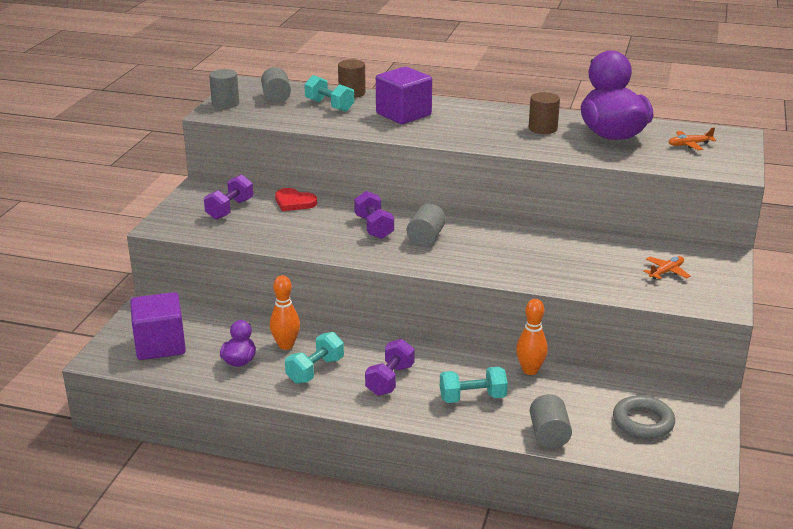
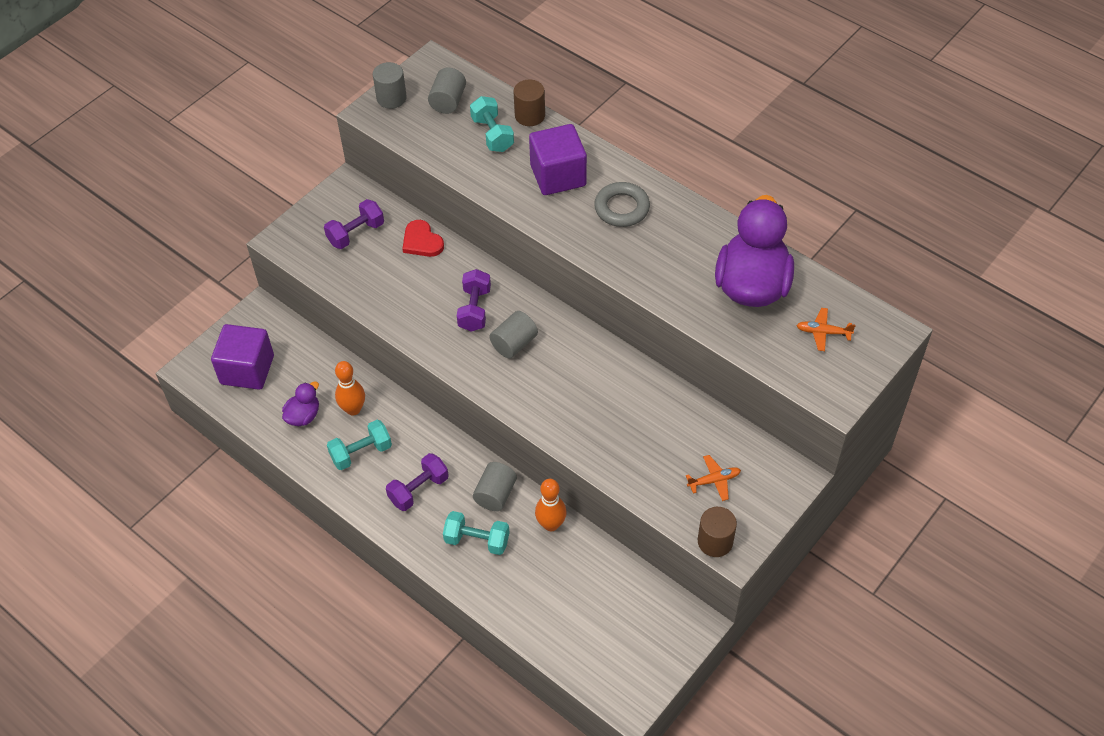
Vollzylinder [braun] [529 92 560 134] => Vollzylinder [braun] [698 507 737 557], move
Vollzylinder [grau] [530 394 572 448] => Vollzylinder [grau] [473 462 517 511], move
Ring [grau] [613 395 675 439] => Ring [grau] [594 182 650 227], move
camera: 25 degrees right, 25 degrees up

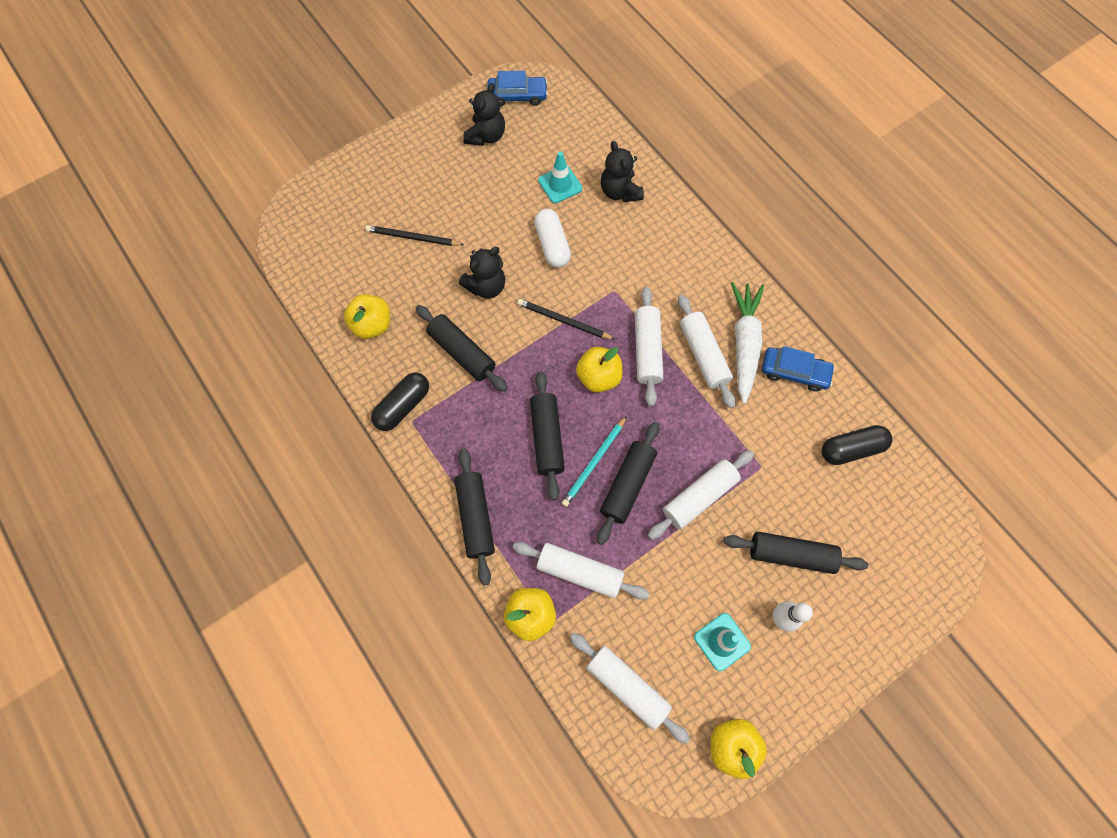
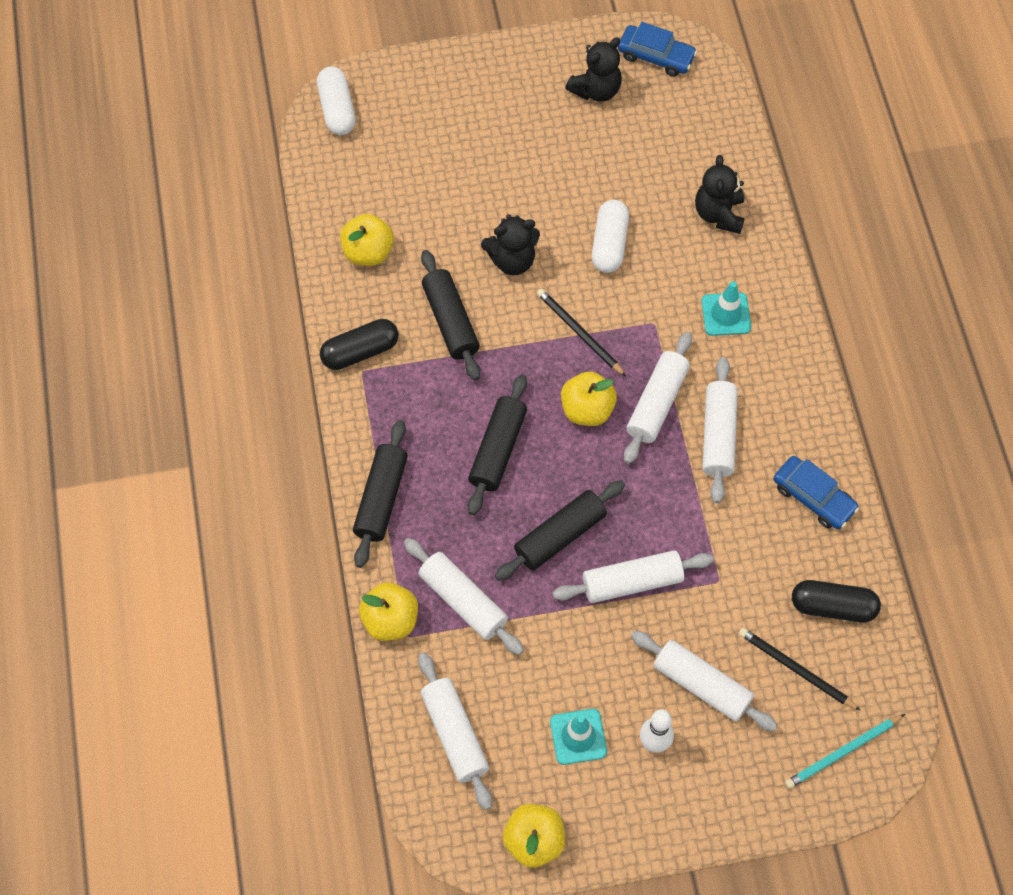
Bleistift [schwarz] [365 225 464 246] => Bleistift [schwarz] [739 628 861 711], move
Leitkegel [türkis] [538 152 582 203] => Leitkegel [türkis] [701 281 751 336], move
Bleistift [türkis] [562 416 627 507] => Bleistift [türkis] [785 714 905 789], move
Nudelholz [schwarz] [724 532 868 574] => Nudelholz [weiß] [631 630 778 731]
Karotte [weiß] [731 282 764 404] => nothing
nothing => Kapsel [weiß] [317 66 356 135]
camera: 25 degrees right, 5 degrees down

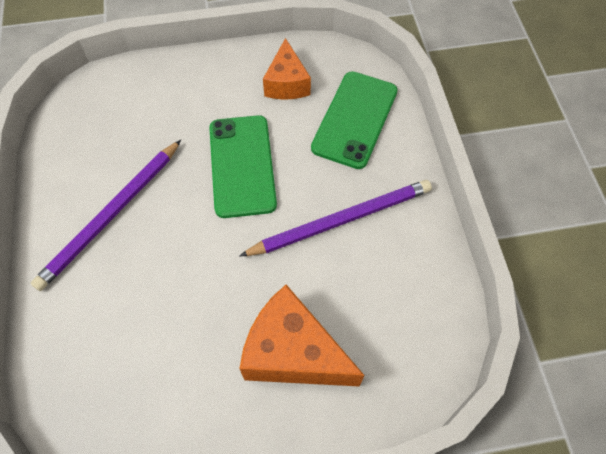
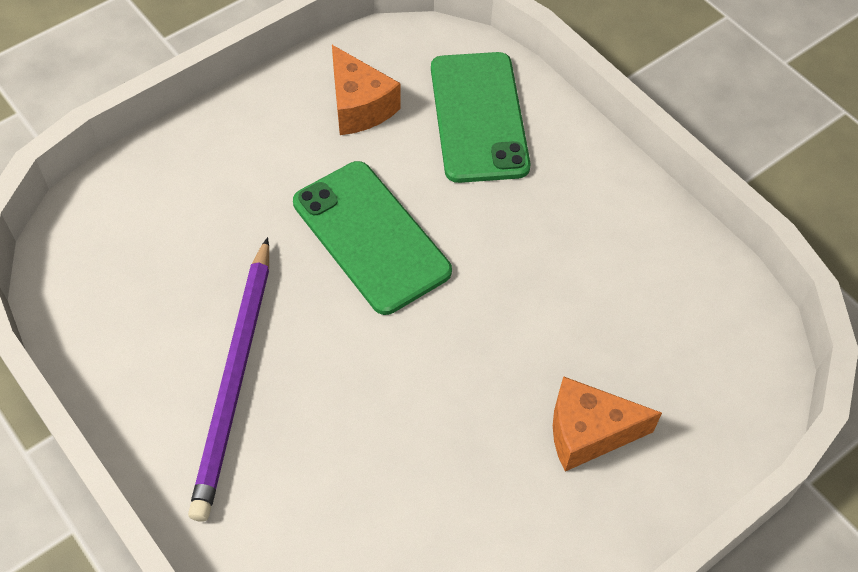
Käse [orange] [239 284 365 387] => Käse [orange] [553 376 662 472], x0.64
Bleistift [lila] [240 180 432 256] => nothing
camera: 30 degrees left, 5 degrees down

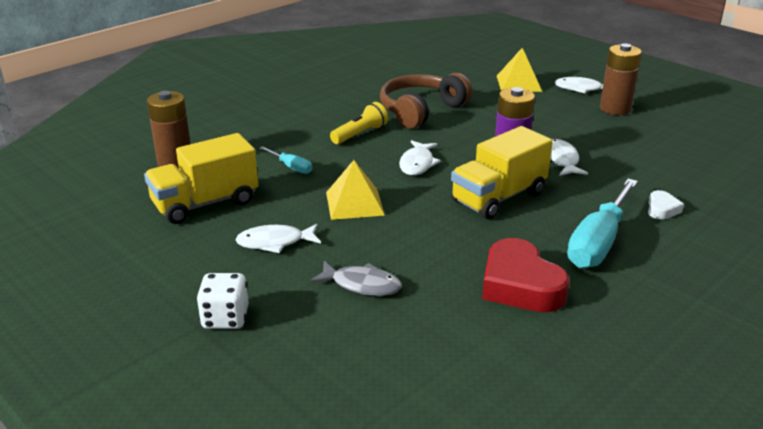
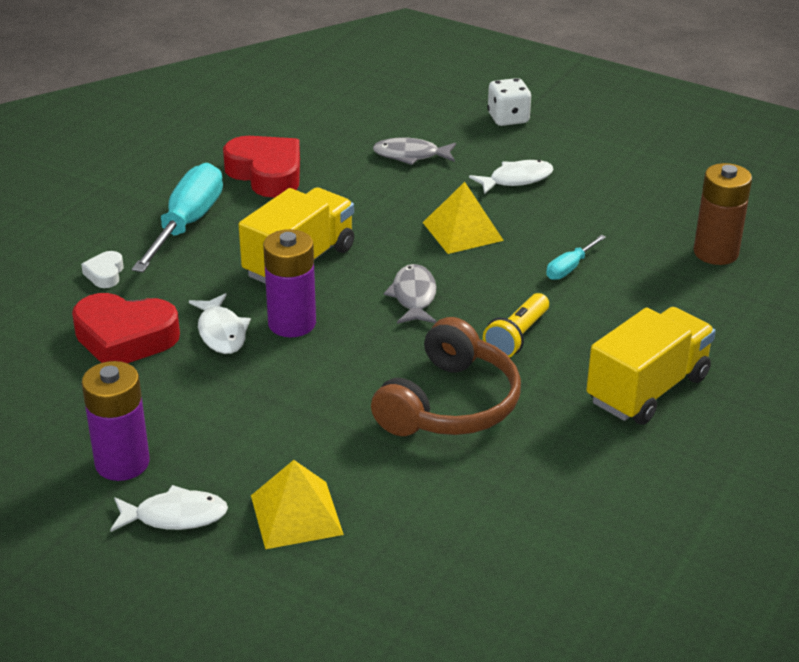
Lastwagen [gelb] [144 133 258 224] => Lastwagen [gelb] [586 307 716 425], move
Schraubenzieher [türkis] [260 146 312 174] => Schraubenzieher [türkis] [546 235 606 280], 75 degrees counterclockwise
Fisch [weiß] [399 140 441 175] => Fisch [grau] [384 264 437 324]
Batterie [braun] [600 44 642 115] => Batterie [lila] [82 361 150 481]
nothing => Herz [rot] [72 293 180 363]
camera: 165 degrees right, 5 degrees up

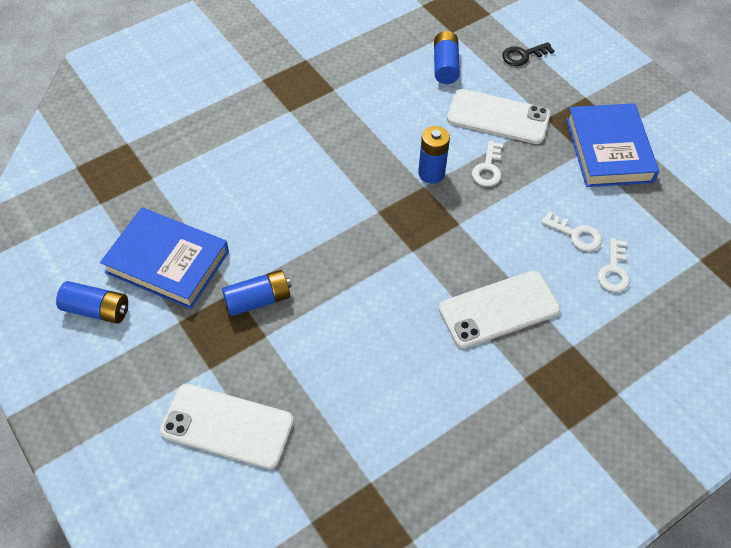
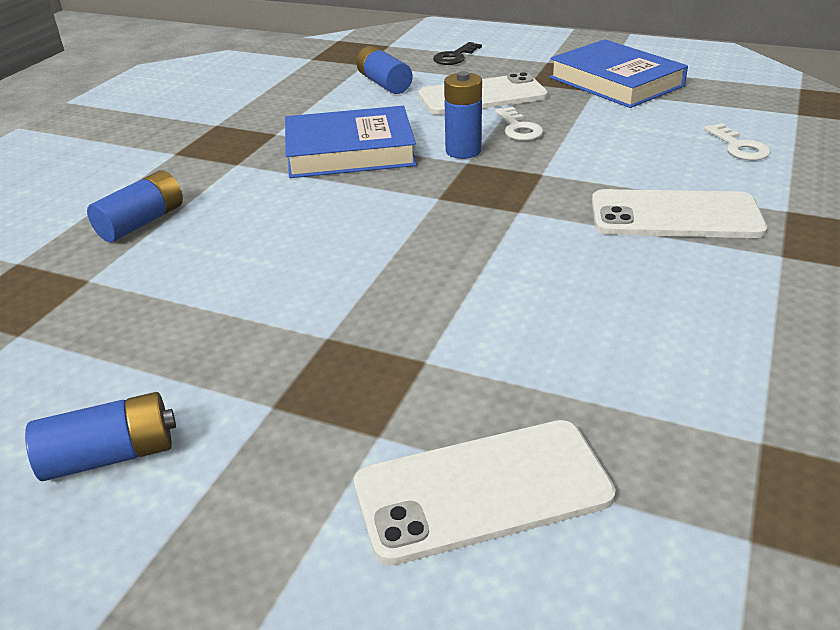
Buch [blau] [100 208 229 309] => Buch [blau] [285 106 417 178], move
Batterie [blau] [222 270 292 316] => Batterie [blau] [87 171 183 242], move
Handy [weiß] [439 271 561 348] => Handy [weiß] [592 189 767 238], 60 degrees clockwise
Schlüssel [weiß] [541 211 602 251] => nothing
camera: 30 degrees left, 20 degrees down

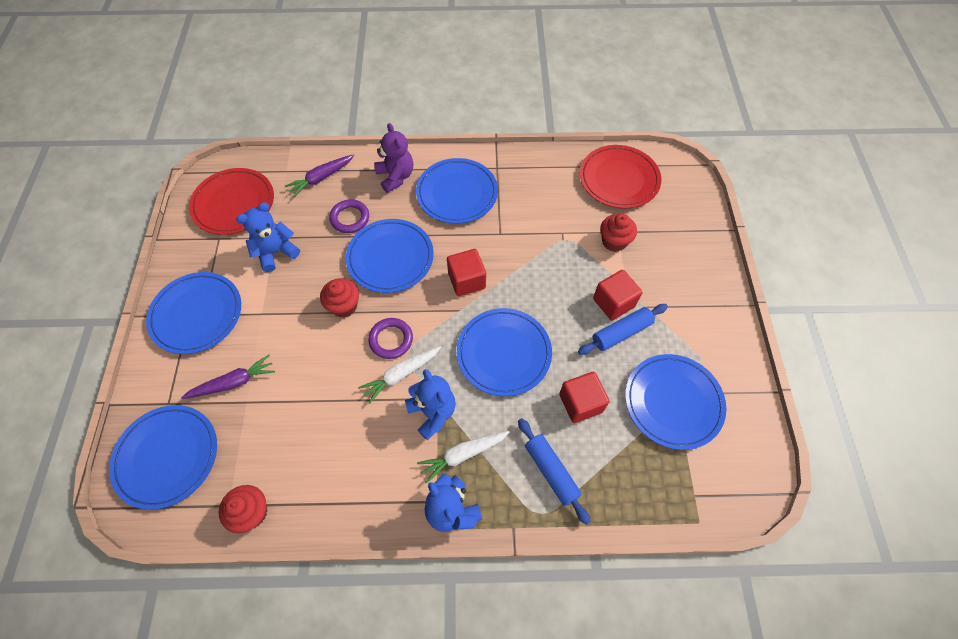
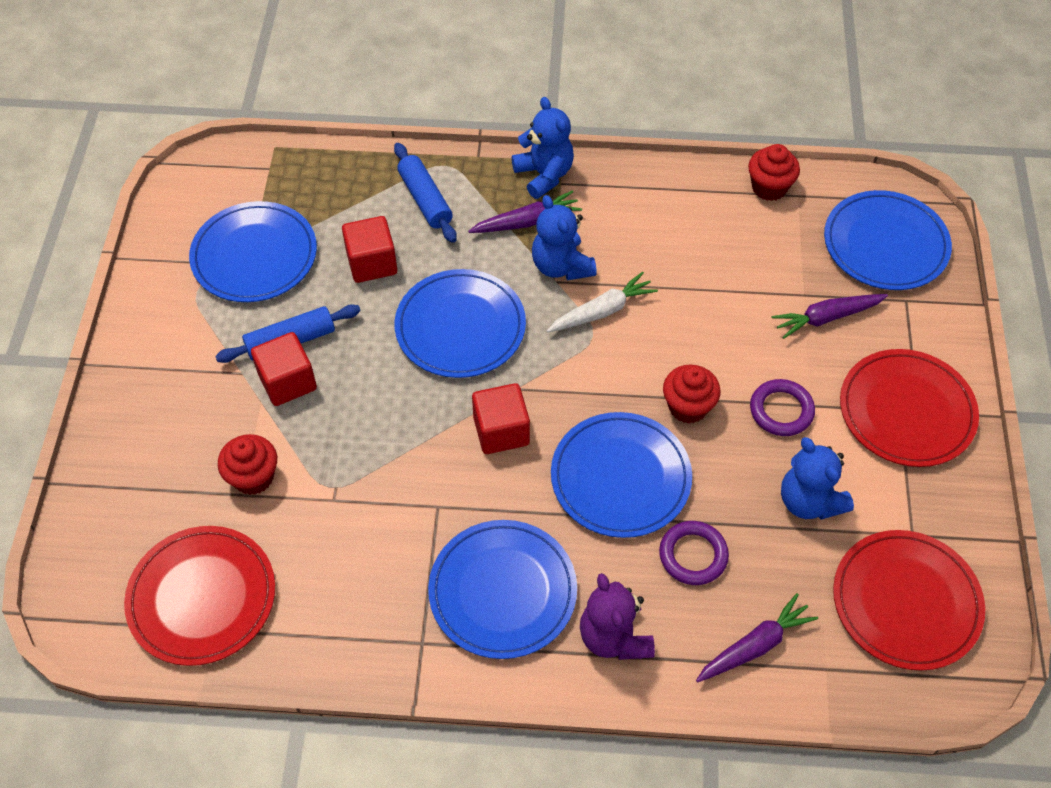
Teller [blau] [146 272 241 354] => Teller [rot] [840 349 979 467]
Teddybär [blau] [236 203 300 272] => Teddybär [blau] [781 437 854 520], 90 degrees clockwise
Ring [lila] [368 318 413 359] => Ring [lila] [750 379 815 436], move
Karotte [weiß] [417 431 510 484] => Karotte [lila] [468 190 582 233]
camera: 175 degrees left, 5 degrees down

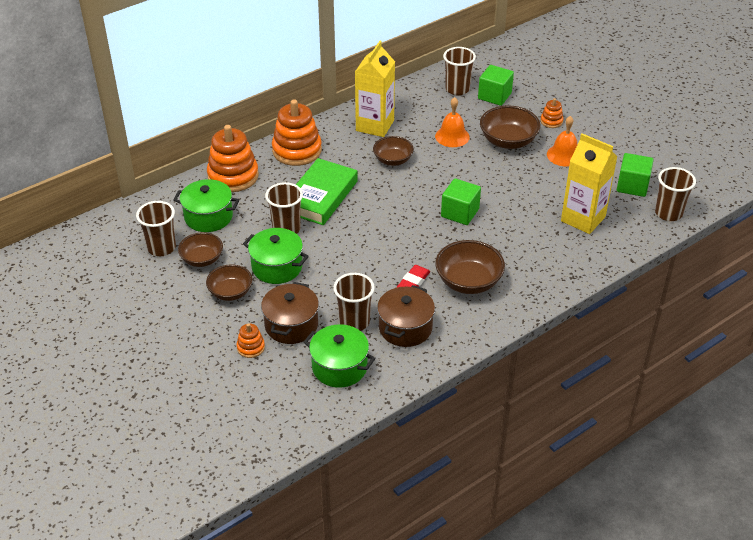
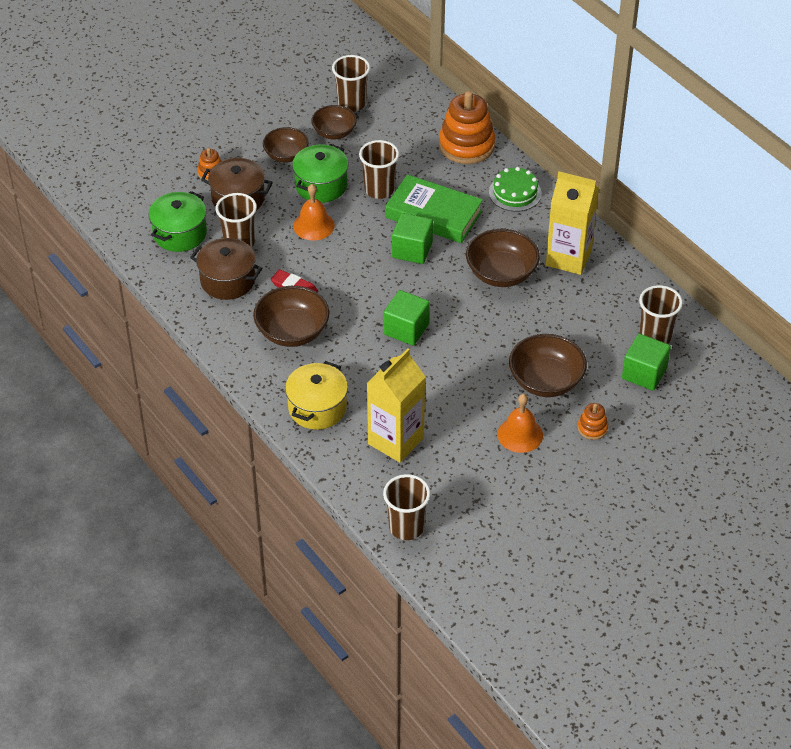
Kochtopf [grün] [173 179 239 232] => nothing
Stapelspielzeug [orange] [272 99 322 166] => Kuchen [grün] [489 167 542 212]
Schüssel [braun] [373 136 414 166] => Schüssel [braun] [466 229 540 287], x1.51
Glocke [orange] [435 97 470 147] => Glocke [orange] [293 184 335 241], move
Kubus [grün] [617 153 654 197] => Kubus [grün] [392 213 433 264], move
nothing => Kochtopf [gelb] [285 361 348 430]
camera: 90 degrees right, 5 degrees up

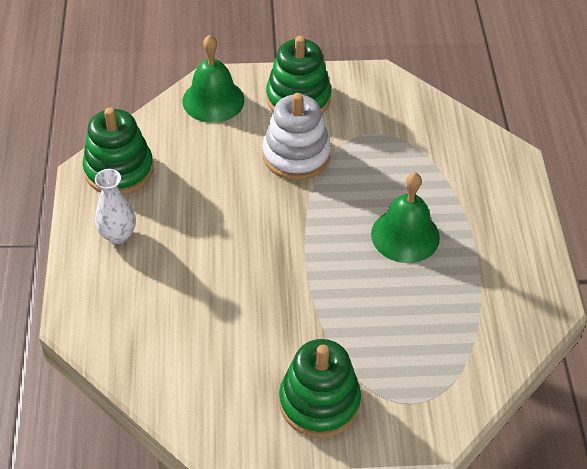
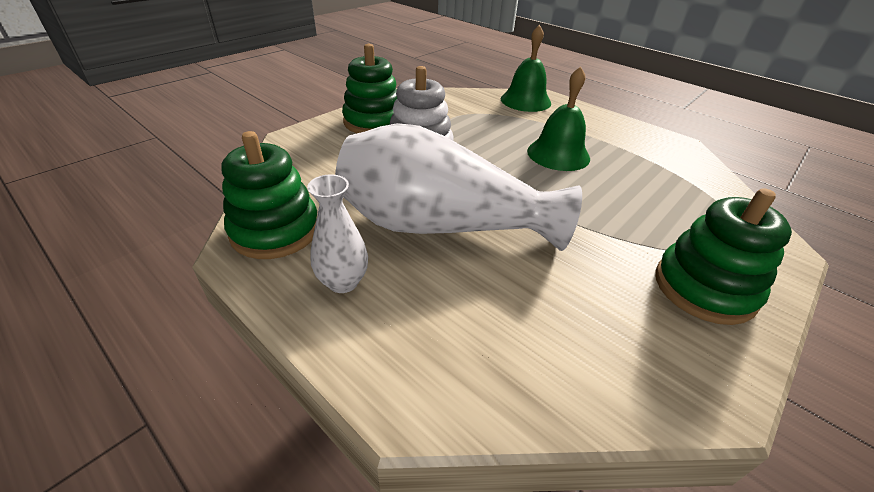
Glocke [grün] [183 35 245 123] => Glocke [grün] [501 25 551 112], move
nothing => Vase [weiß] [335 123 582 251]
camera: 45 degrees left, 10 degrees down

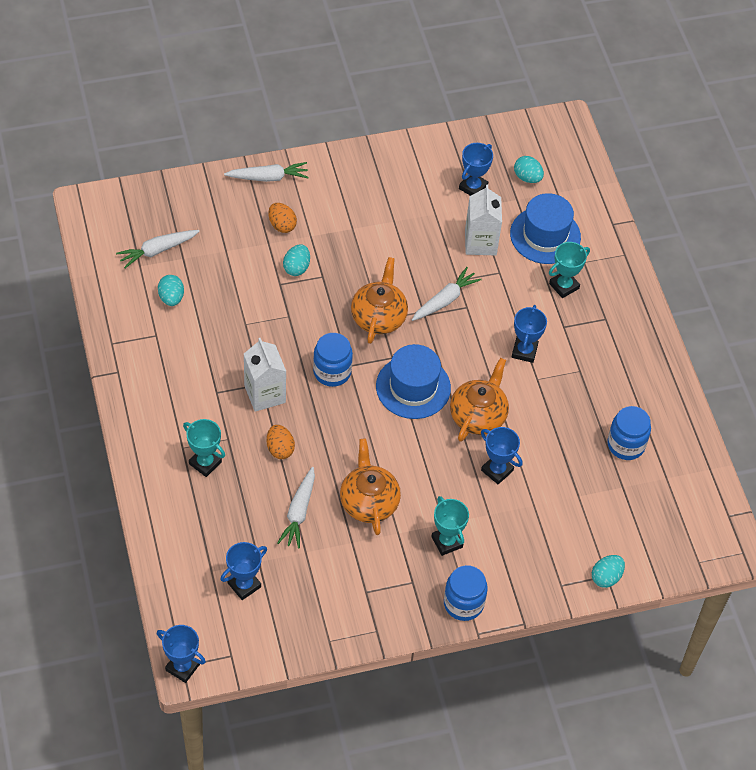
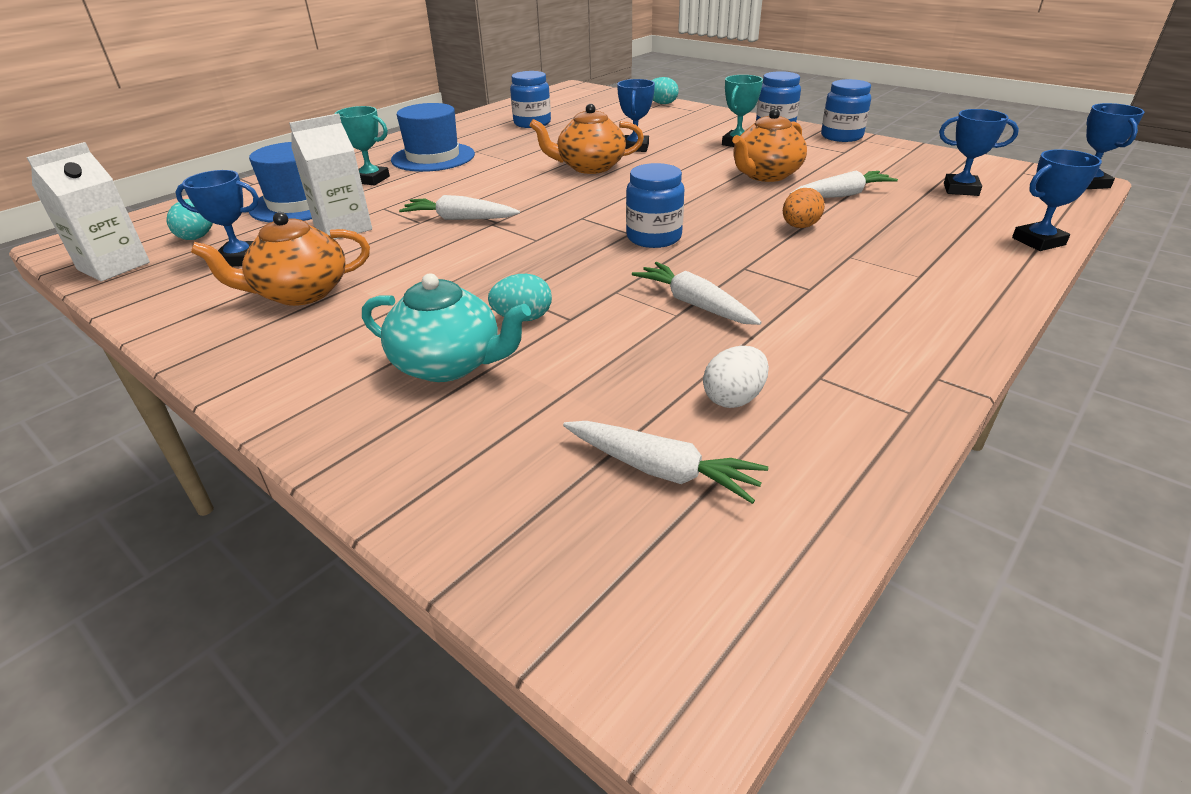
Ei [türkis] [158 275 184 306] => Ei [weiß] [703 346 769 408]
Pokal [türkis] [183 419 225 477] => nothing
Karotte [weiß] [224 162 309 182] => Karotte [weiß] [632 262 762 325], move
Getränkekarton [weiß] [244 338 287 412] => Getränkekarton [weiß] [26 142 150 281], move
Ei [orange] [268 203 297 233] => Teekanne [türkis] [362 273 531 382]
Teekanne [orange] [351 257 408 344] => Teekanne [orange] [191 212 370 306], move
Hut [blau] [376 344 451 419] => Hut [blau] [391 103 475 172], move
Pokal [blau] [512 305 547 363] => Pokal [blau] [1012 149 1102 251], move
nothing => Einmachglas [blau] [821 79 871 142]
camera: 120 degrees left, 20 degrees down

